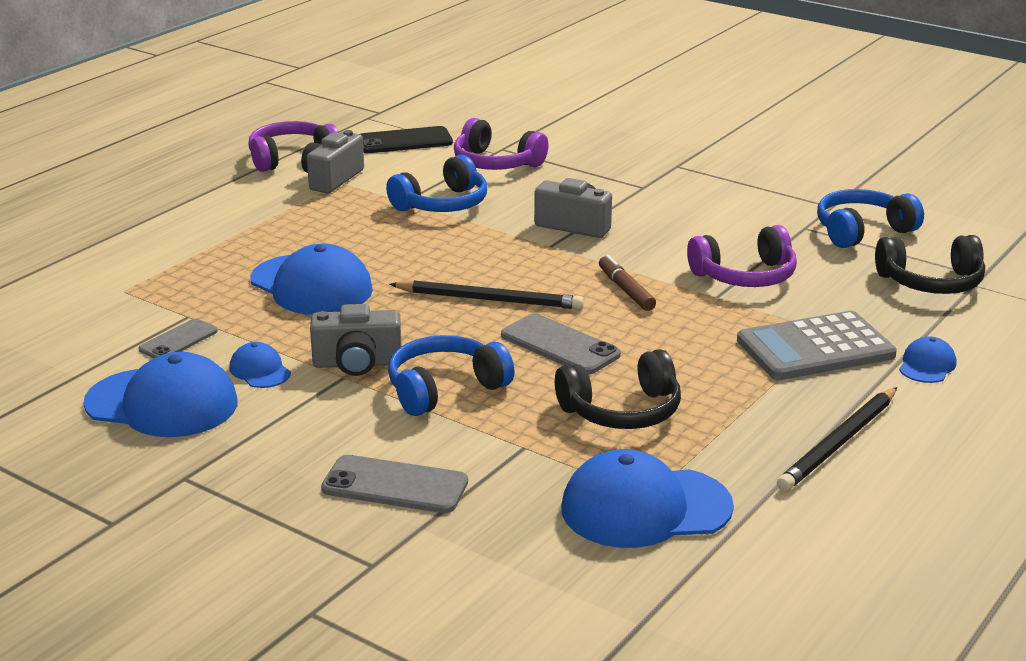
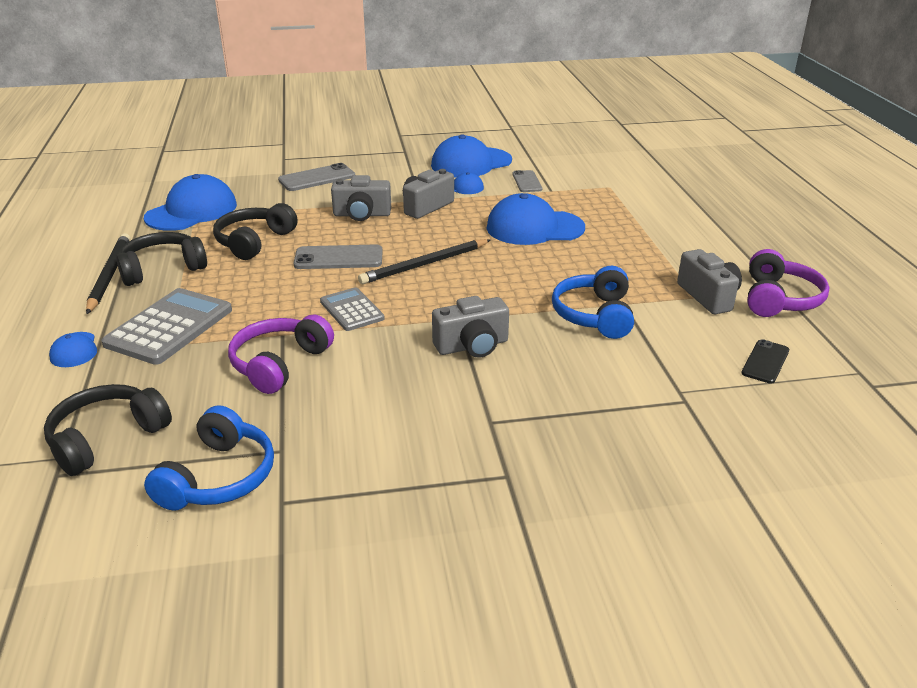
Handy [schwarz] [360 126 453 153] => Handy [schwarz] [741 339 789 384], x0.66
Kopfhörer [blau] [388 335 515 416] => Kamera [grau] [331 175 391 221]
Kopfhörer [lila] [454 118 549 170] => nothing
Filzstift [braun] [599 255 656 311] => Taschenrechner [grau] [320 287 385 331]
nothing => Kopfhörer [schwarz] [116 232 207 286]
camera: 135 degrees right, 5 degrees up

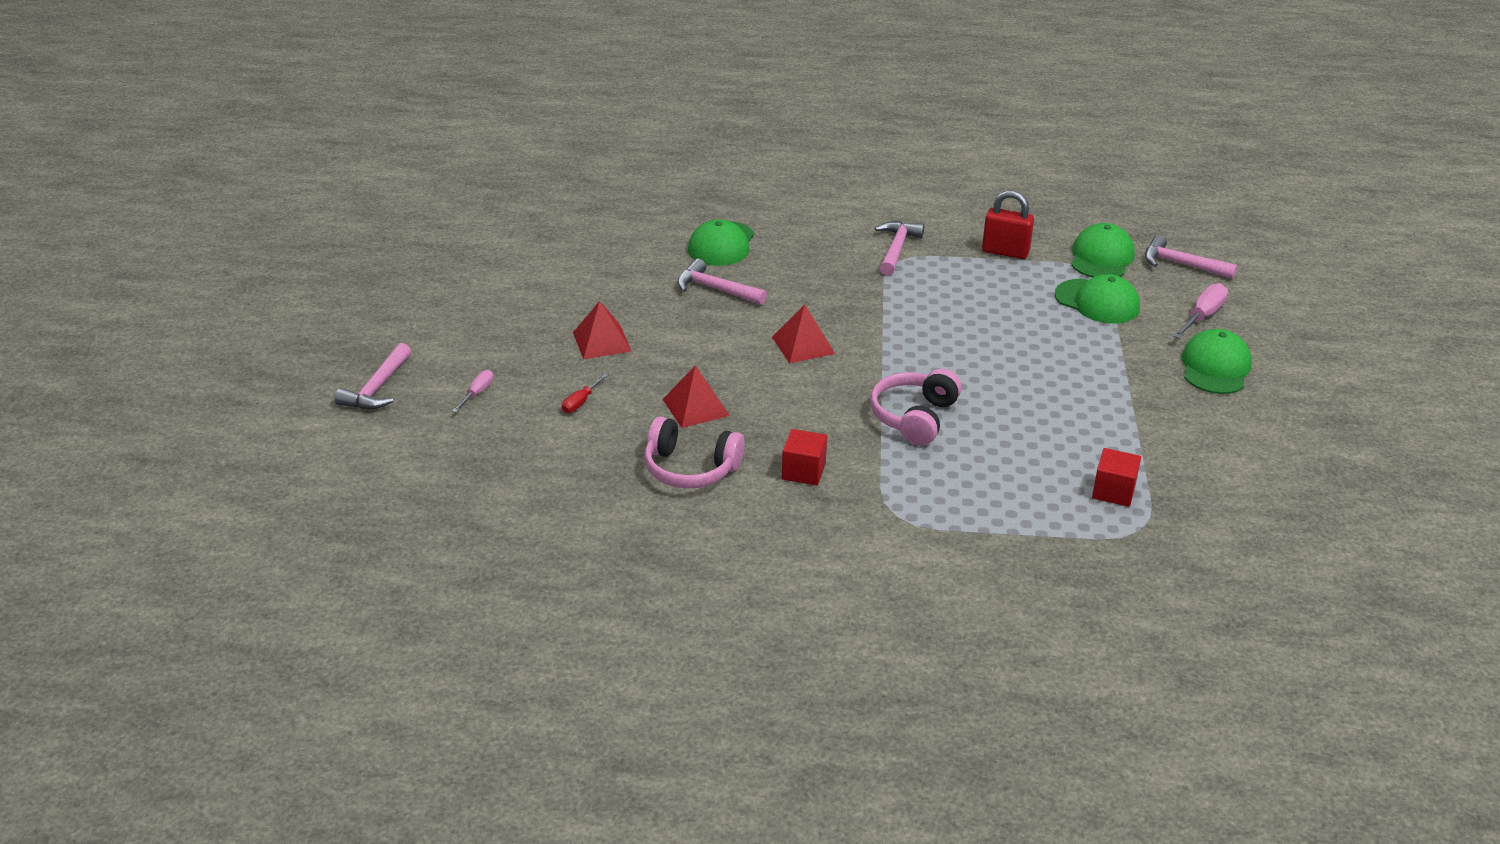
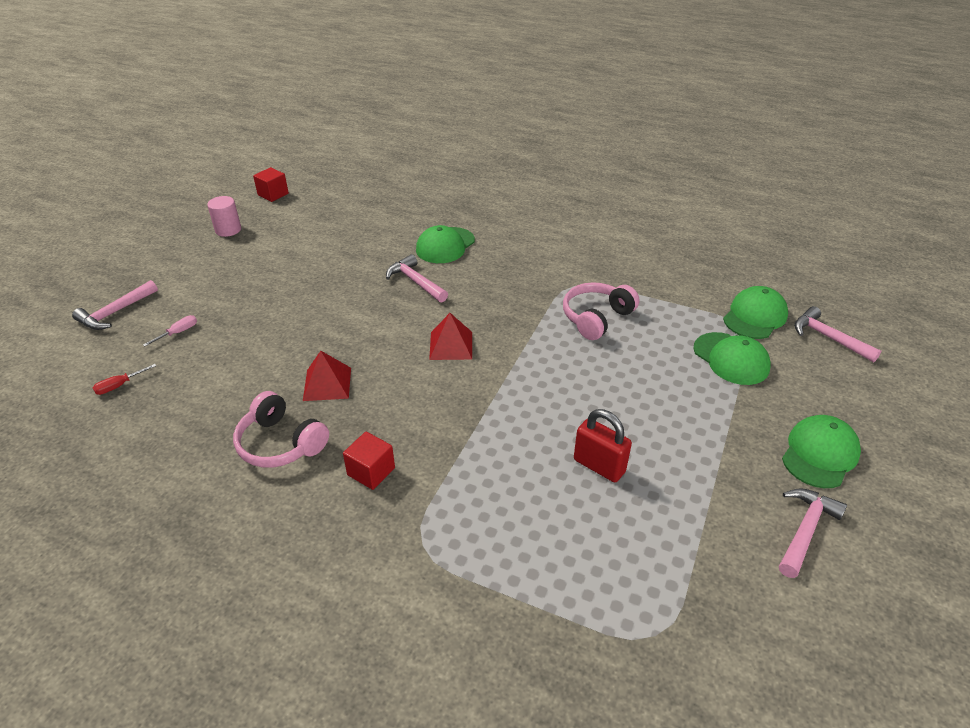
Schraubenzieher [rot] [562 374 608 413] => Schraubenzieher [rot] [93 364 156 395], move
Pyramide [rot] [573 301 632 359] => nothing
Kopfhörer [rosa] [870 369 962 446] => Kopfhörer [rosa] [563 282 640 340], move
Hammer [rosa] [875 221 924 275] => Hammer [rosa] [779 488 847 578], move
Vorhängeschloss [rot] [982 190 1034 259] => Vorhängeschloss [rot] [574 409 632 482], move
Kubus [rot] [1092 448 1141 507] => Kubus [rot] [253 167 289 202], move
Schraubenzieher [rosa] [1173 283 1228 339] => nothing
nothing => Vollzylinder [rosa] [207 196 241 237]
camera: 20 degrees right, 5 degrees up

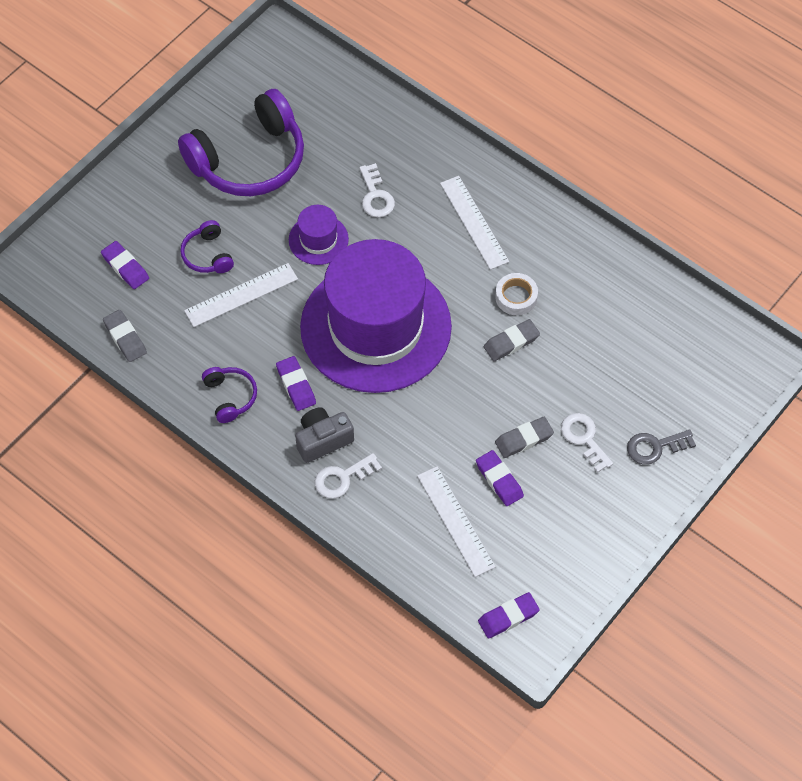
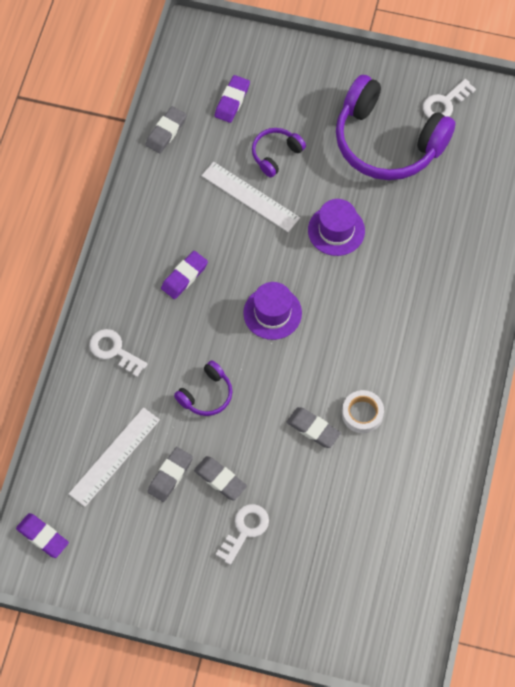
Kopfhörer [lila] [202 367 257 423] => Kopfhörer [lila] [174 360 232 416], move
Kamera [grau] [295 407 354 463] => nothing
Hut [lila] [300 239 452 393] => Hut [lila] [243 282 302 340], x0.41
Schlüssel [weiß] [359 163 395 217] => Schlüssel [weiß] [423 79 476 118], move
Lineal [weiß] [440 176 509 270] => nothing
Radiergummi [lila] [476 450 524 506] => Radiergummi [grau] [147 447 193 502]
Schlüssel [grau] [627 430 696 465] => nothing
camera: 65 degrees right, 5 degrees up

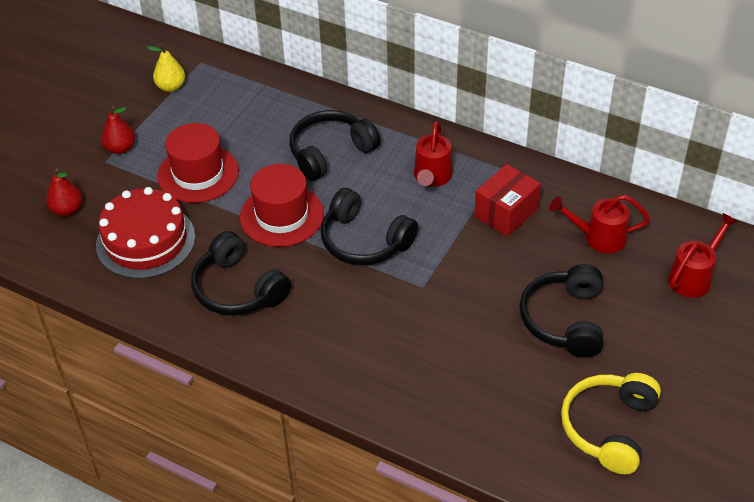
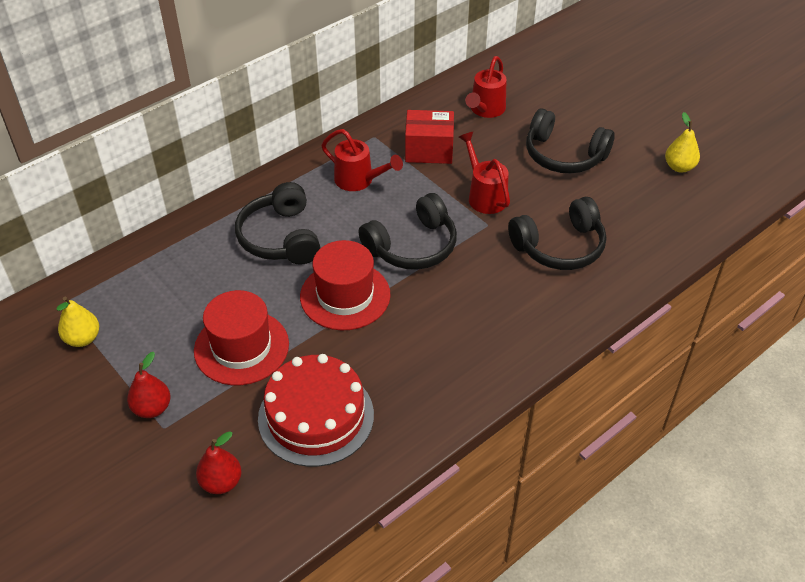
Kopfhörer [schwarz] [191 231 291 316] => Kopfhörer [schwarz] [508 197 606 270], move
Schachtel [rot] [474 164 541 237] => Schachtel [rot] [405 110 454 164], 60 degrees counterclockwise
Kopfhörer [gelb] [561 373 661 474] => Birne [gelb] [665 112 700 172]
Gießkanne [rot] [668 213 738 298] => Gießkanne [rot] [459 132 510 214], move
camera: 70 degrees left, 0 degrees up

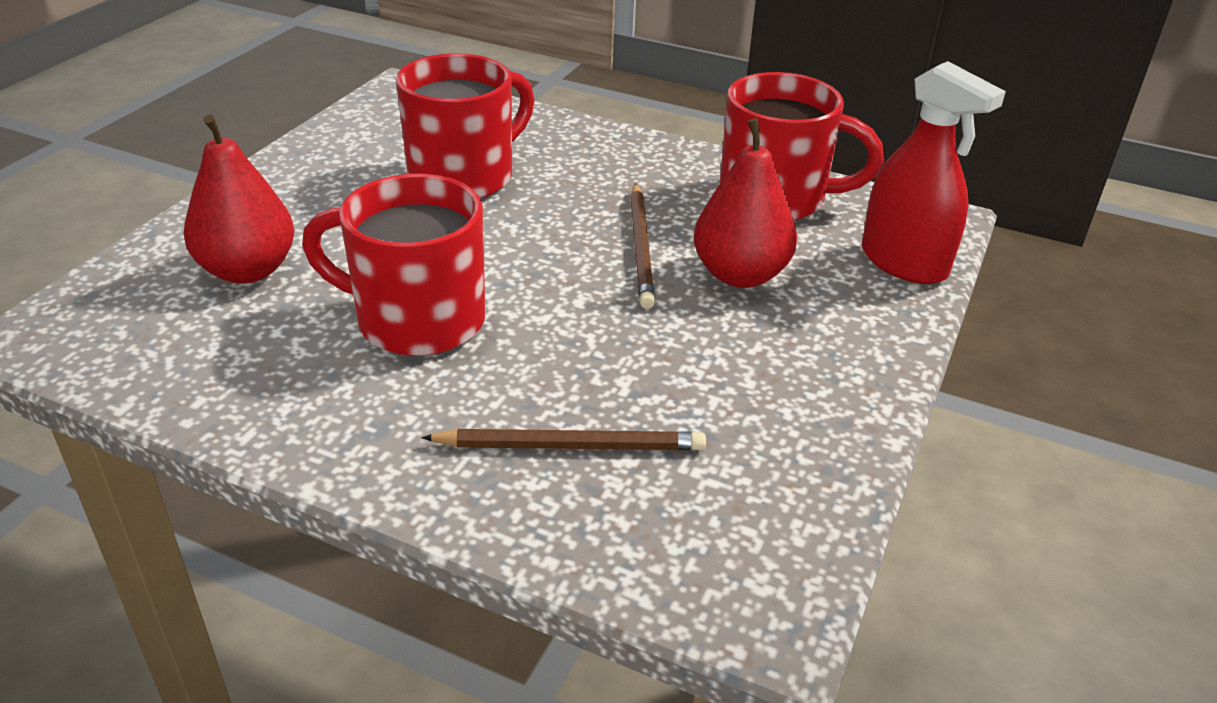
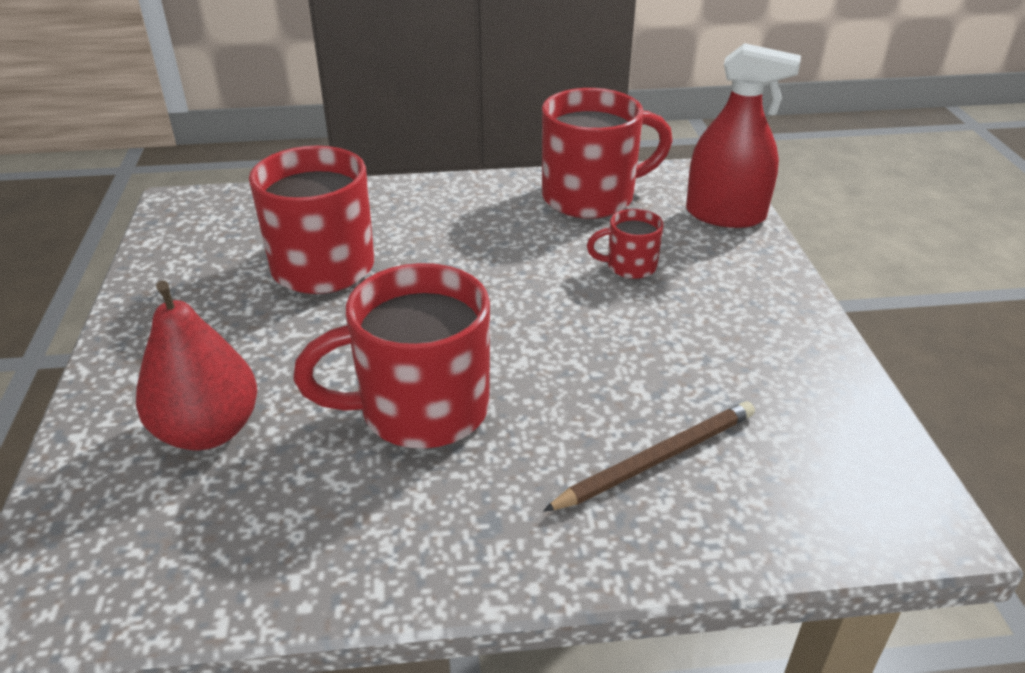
Bleistift [braun] [630 183 655 309] => nothing
Birne [rot] [694 118 797 288] => Tasse [rot] [587 209 664 279]
camera: 30 degrees left, 0 degrees up

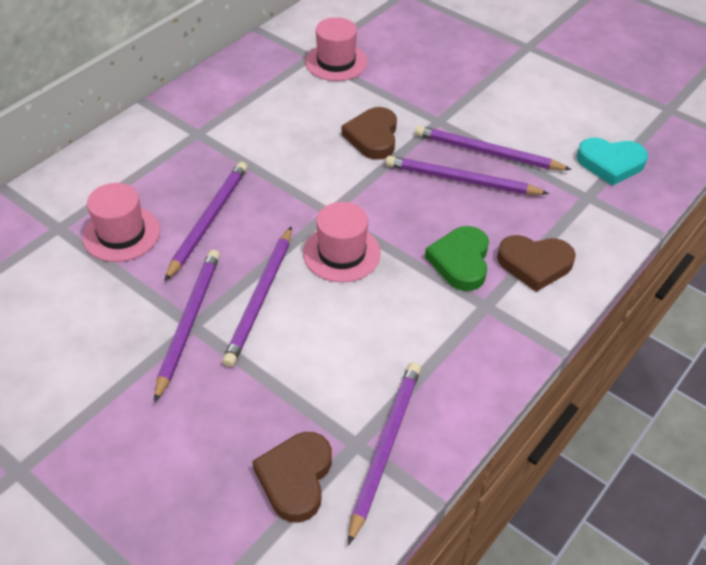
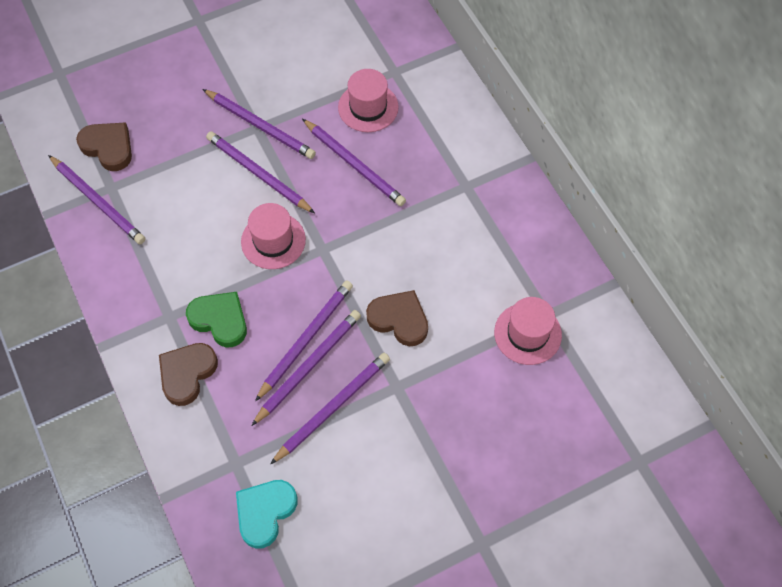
nothing => Bleistift [lila] [255 281 353 402]
camera: 115 degrees right, 15 degrees up

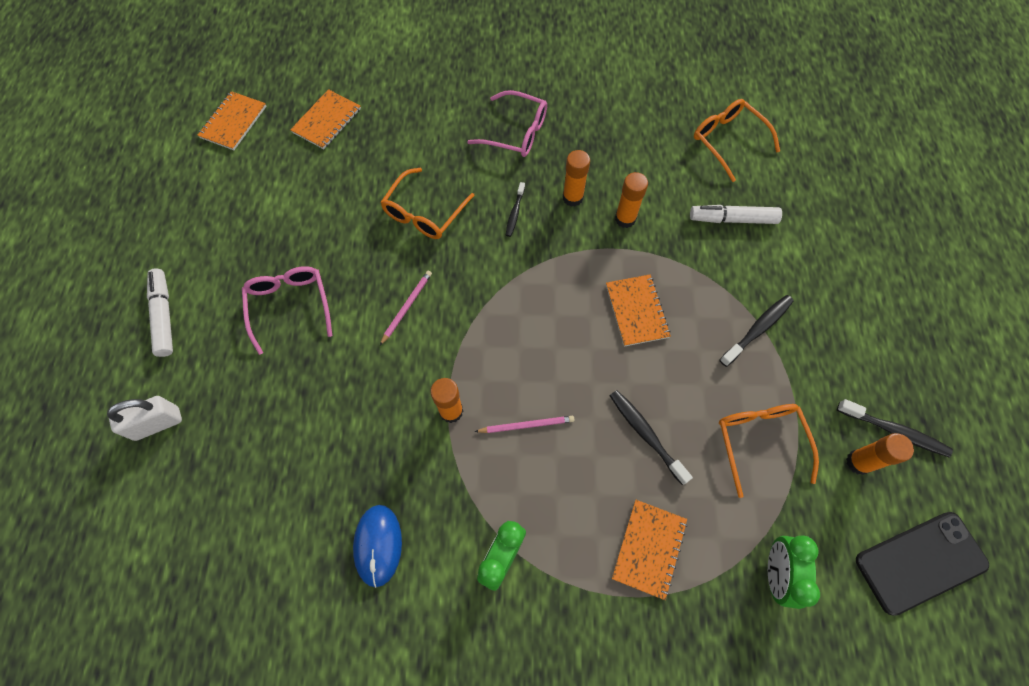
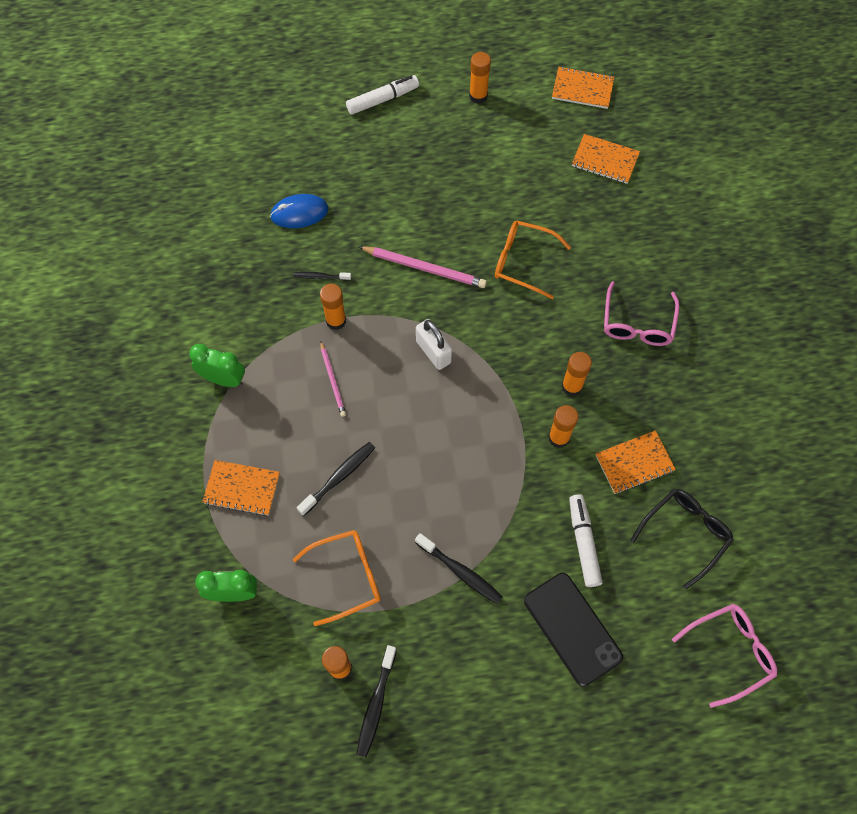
Vorhängeschloss [weiß] [107 396 182 441] => Vorhängeschloss [weiß] [416 319 452 370], move
Brille [rosa] [242 266 332 355] => Brille [rosa] [672 604 777 708], move
Computermaus [blau] [353 505 402 588] => Computermaus [blau] [270 194 328 228], move
Bleistift [rosa] [380 271 432 345] => Bleistift [rosa] [359 246 487 288], x1.64
Zahnbürste [schwarz] [506 182 525 237] => Zahnbürste [schwarz] [293 272 351 281], move
Notizbuch [orange] [606 275 671 347] => Notizbuch [orange] [596 430 676 494], move
Brille [orange] [694 99 780 182] => Brille [schwarz] [631 489 734 589]
Handy [schwarz] [856 512 989 616] => Handy [schwarz] [524 573 623 687], move
nothing => Klebestift [orange] [469 52 491 104]
camera: 80 degrees right, 0 degrees up

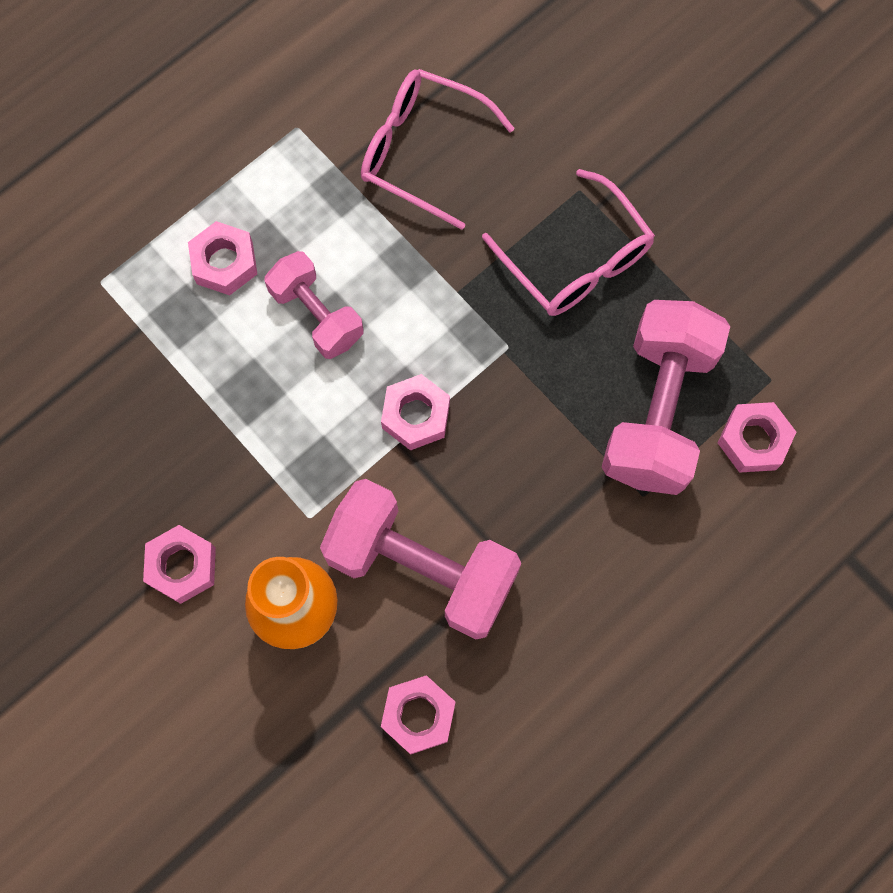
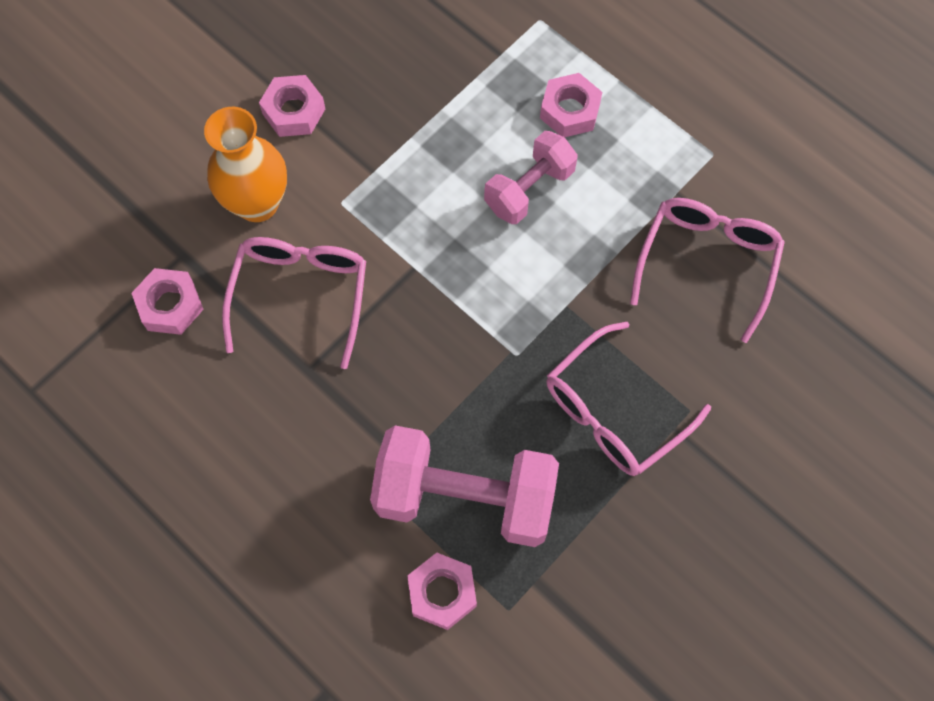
Hantel [rosa] [320 479 521 640] => Brille [rosa] [222 237 366 369]
Sechskantmutter [rosa] [381 374 450 450] => nothing
camera: 85 degrees right, 5 degrees down

